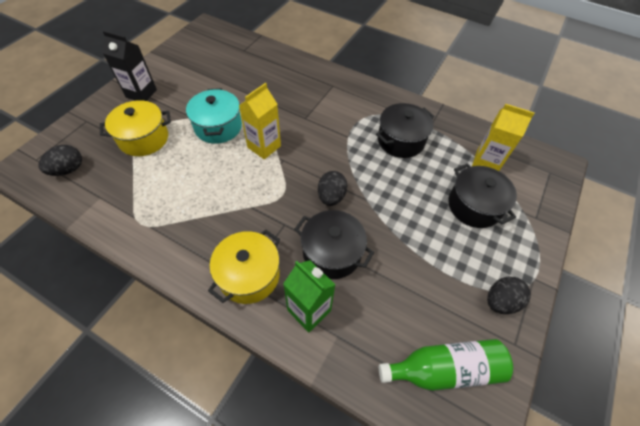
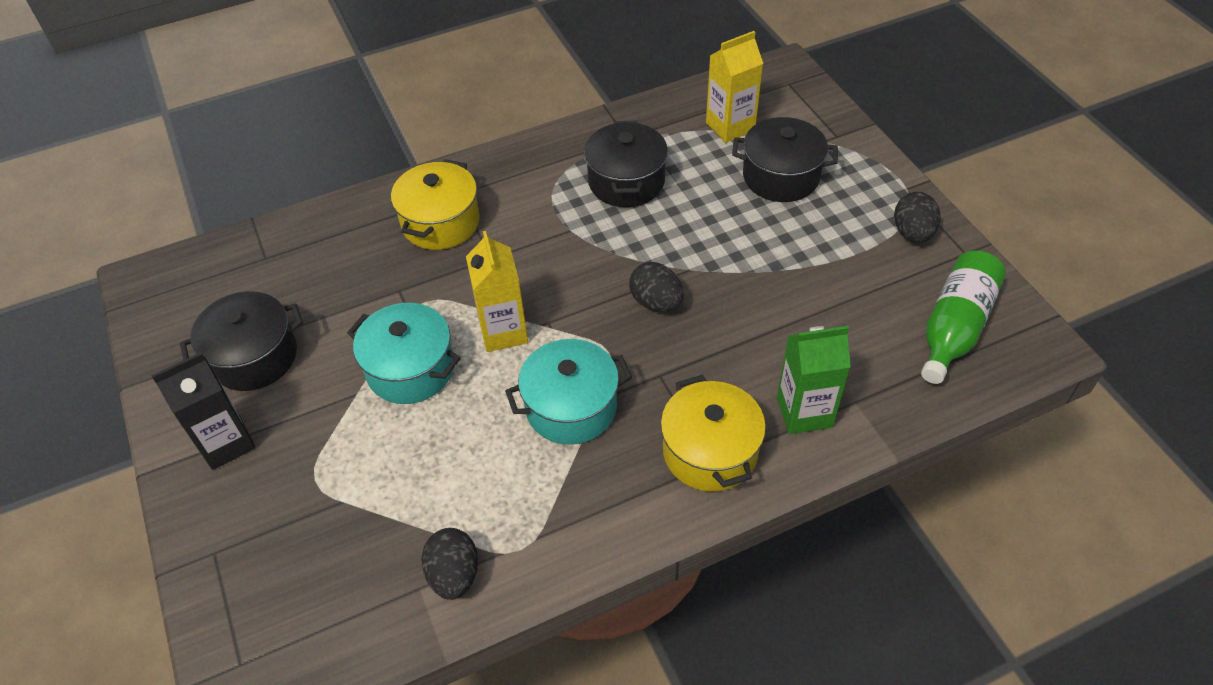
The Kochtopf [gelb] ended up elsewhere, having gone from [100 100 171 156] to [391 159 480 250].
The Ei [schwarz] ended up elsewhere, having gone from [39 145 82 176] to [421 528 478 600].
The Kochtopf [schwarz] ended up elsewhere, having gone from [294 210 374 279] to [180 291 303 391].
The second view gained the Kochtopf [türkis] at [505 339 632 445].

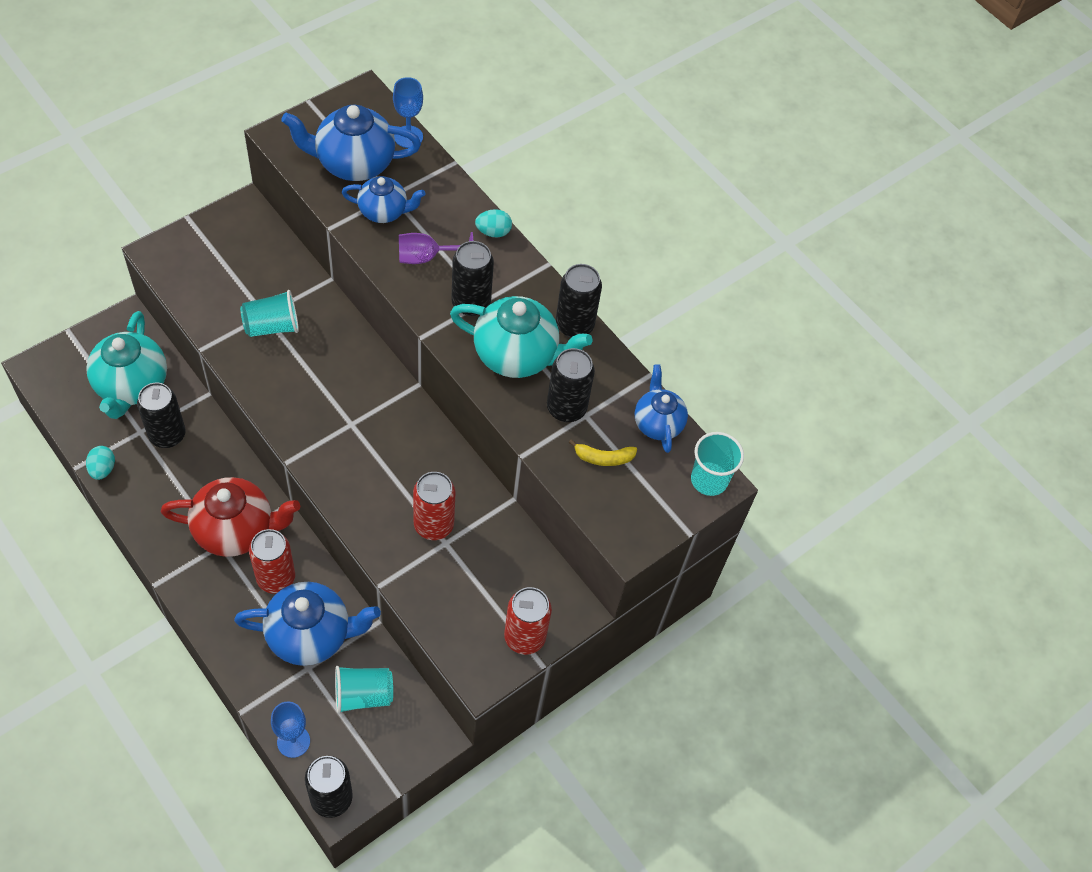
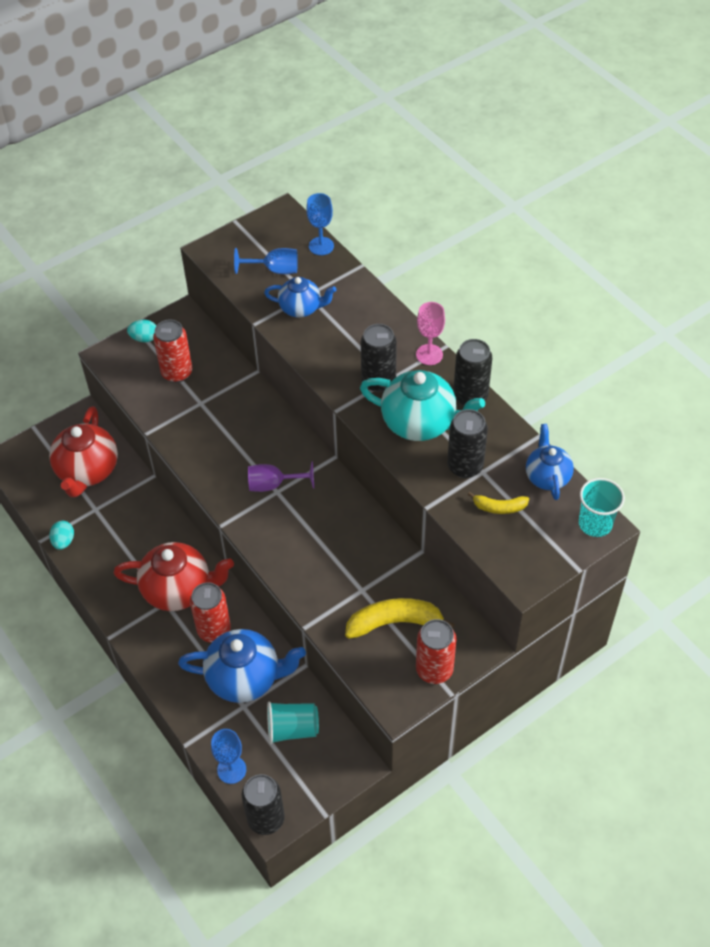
Where the Teekanne [blau] stood at [281 105 421 181], the Kelch [blau] came to stand at [234 248 298 274].
The Ei [türkis] ended up elsewhere, having gone from [475 209 512 237] to [127 320 156 342].
The Kelch [lila] ended up elsewhere, having gone from [399 232 473 264] to [248 461 314 492].
The second view lost the Becher [türkis] at [240 290 299 337].
What was the Teekanne [türkis] at [86 311 167 419] turned into the Teekanne [rot] at [49 406 118 497].
The second view lost the Dose [schwarz] at [137 383 186 448].
The Dose [rot] ended up elsewhere, having gone from [413 472 455 540] to [153 319 192 383].
The second view gained the Kelch [rosa] at [416 302 445 365].
The second view gained the Banane [gelb] at [345 598 455 639].

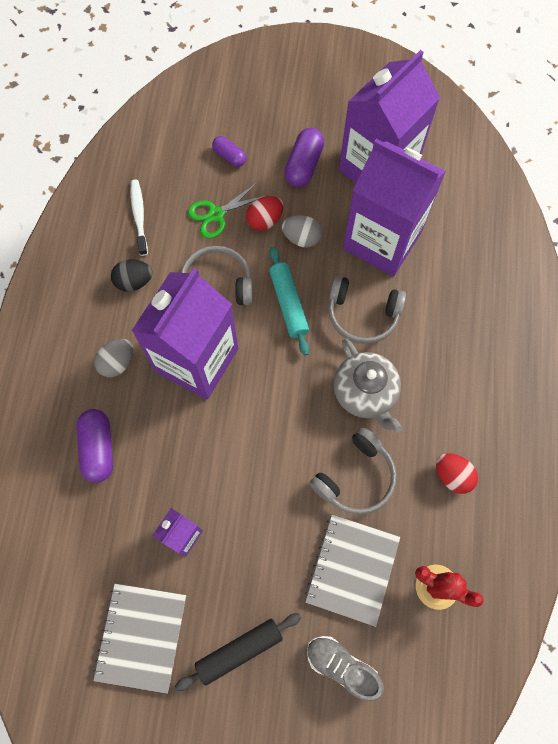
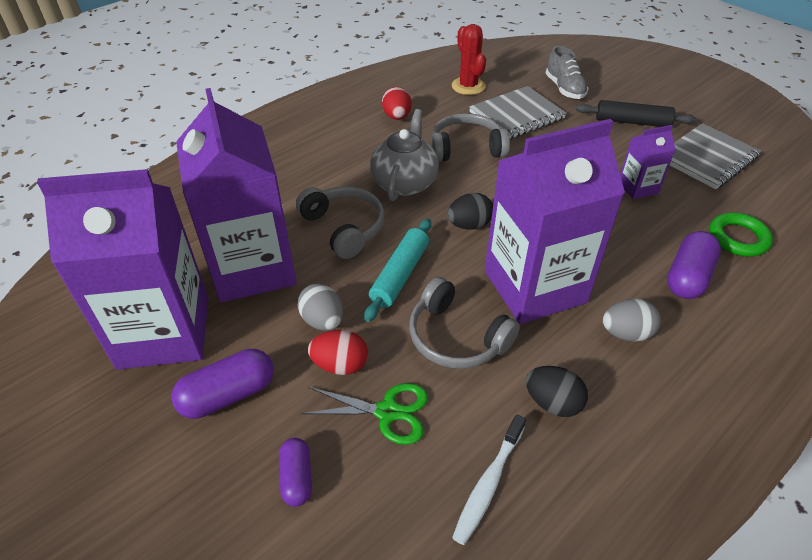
The second view gained the Ei [schwarz] at [447 193 493 230].
The second view gained the Ring [grün] at [709 212 773 257].

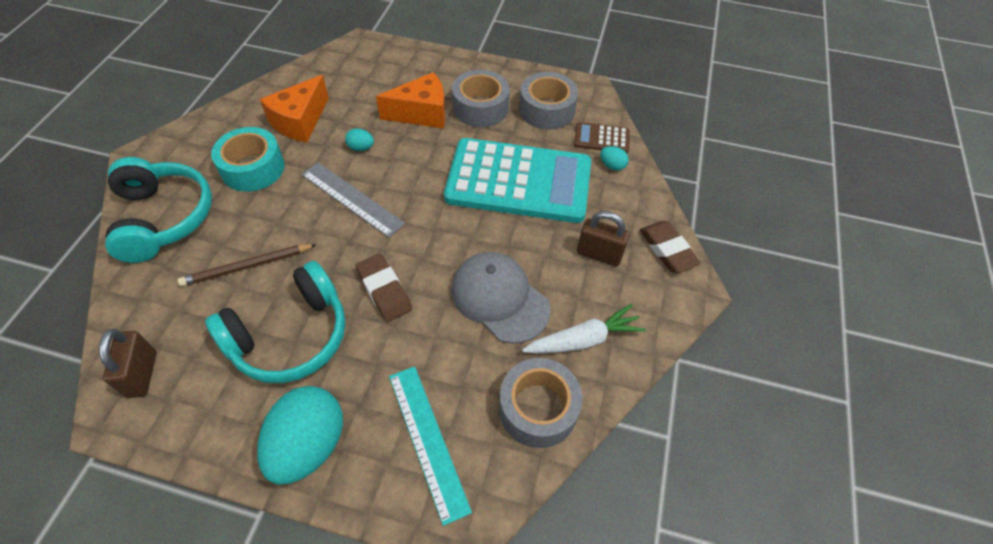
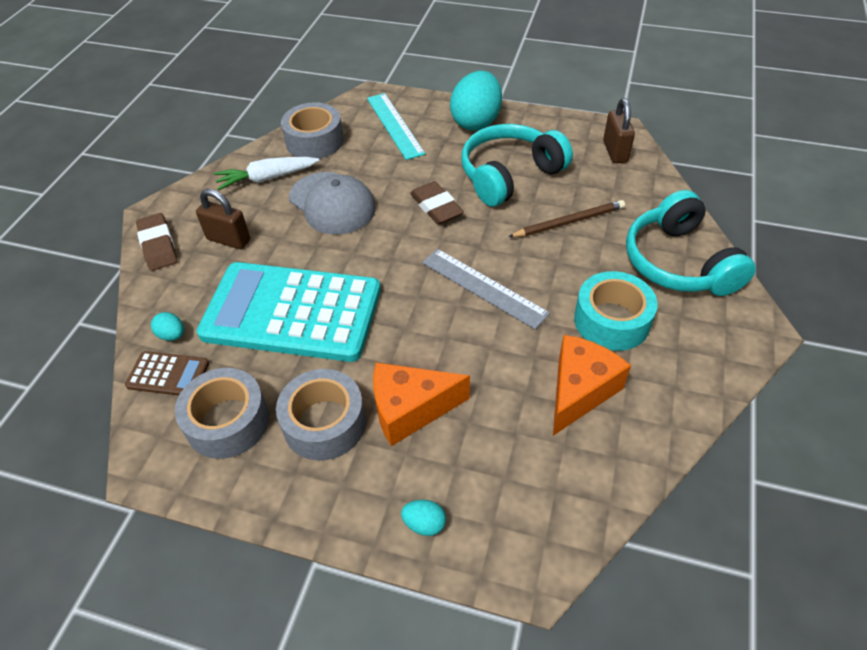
The Ei [türkis] ended up elsewhere, having gone from [345 128 374 151] to [401 500 446 536].

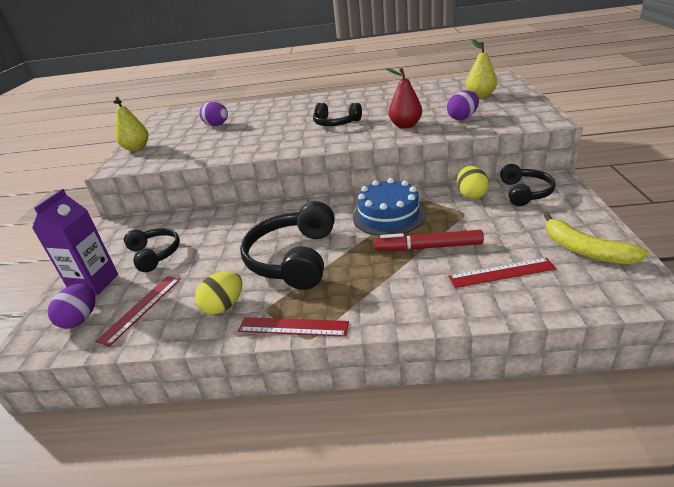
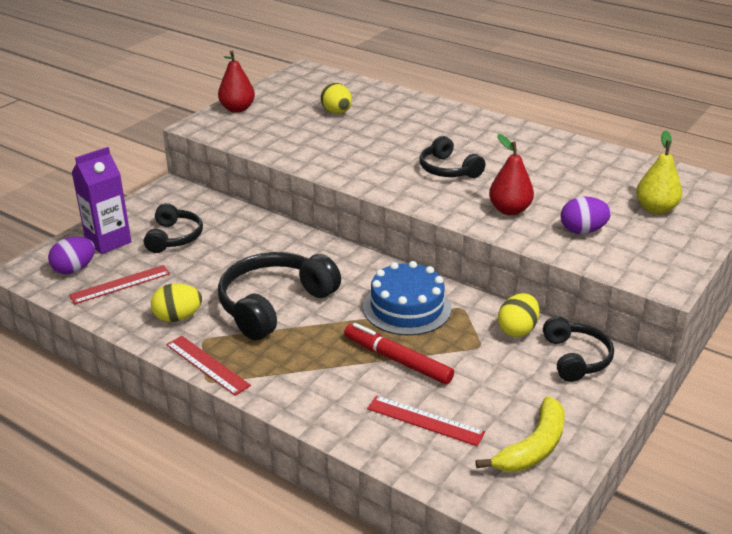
What was the Birne [gelb] at [113 97 148 151] turned into the Birne [rot] at [218 51 255 113].
What was the Ei [lila] at [200 102 228 126] turned into the Ei [gelb] at [320 83 352 114].
The Kopfhörer [schwarz] at [500 164 556 206] ended up facing another way, 45 degrees counterclockwise from before.
The Banane [gelb] at [544 213 649 264] ended up facing another way, 135 degrees counterclockwise from before.

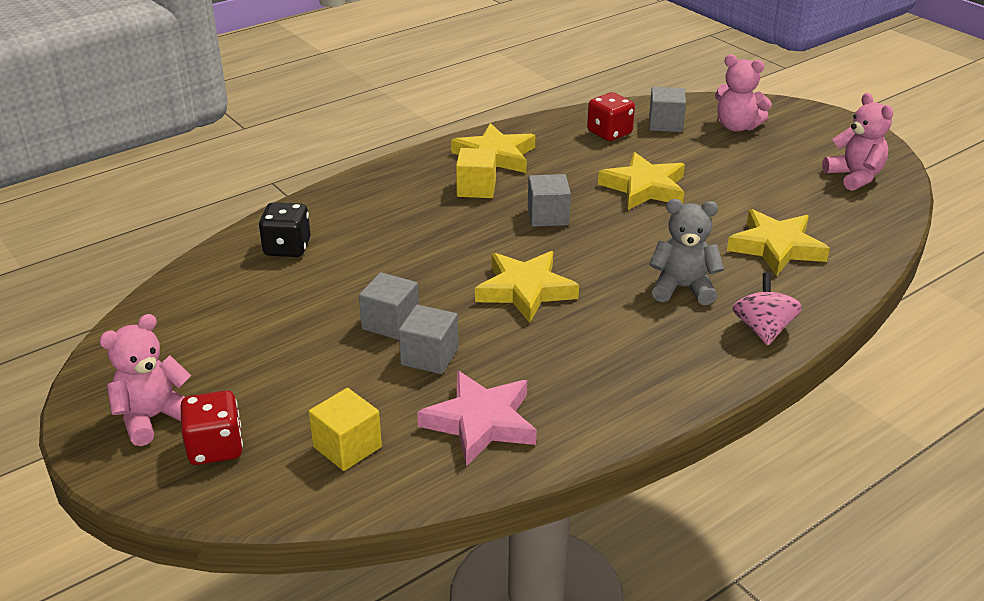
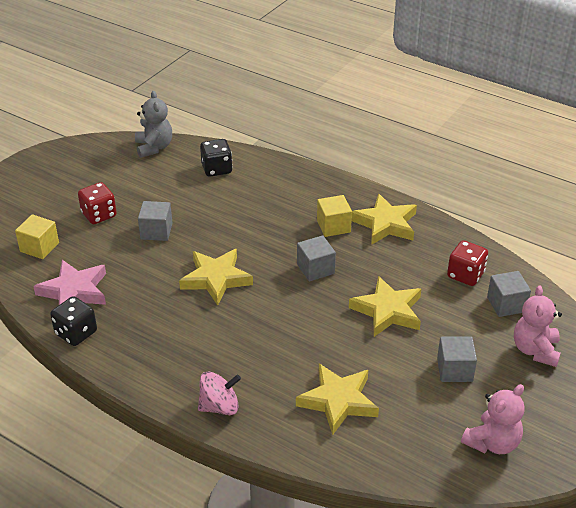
The Teddybär [grau] ended up elsewhere, having gone from [649 199 724 305] to [135 91 172 158].
The Kubus [grau] ended up elsewhere, having gone from [398 304 458 374] to [437 337 477 382].
The second view lost the Teddybär [rosa] at [99 314 191 446].
The Spielwürfel [rot] ended up elsewhere, having gone from [181 390 243 465] to [78 182 117 224].
The second view gained the Spielwürfel [schwarz] at [50 296 97 346].

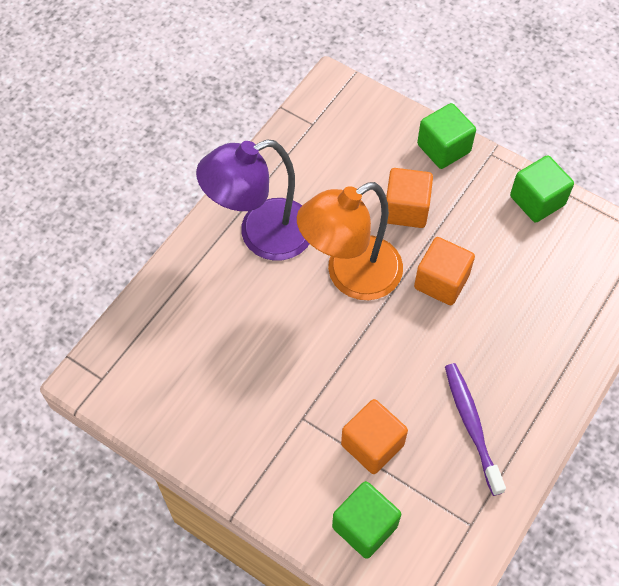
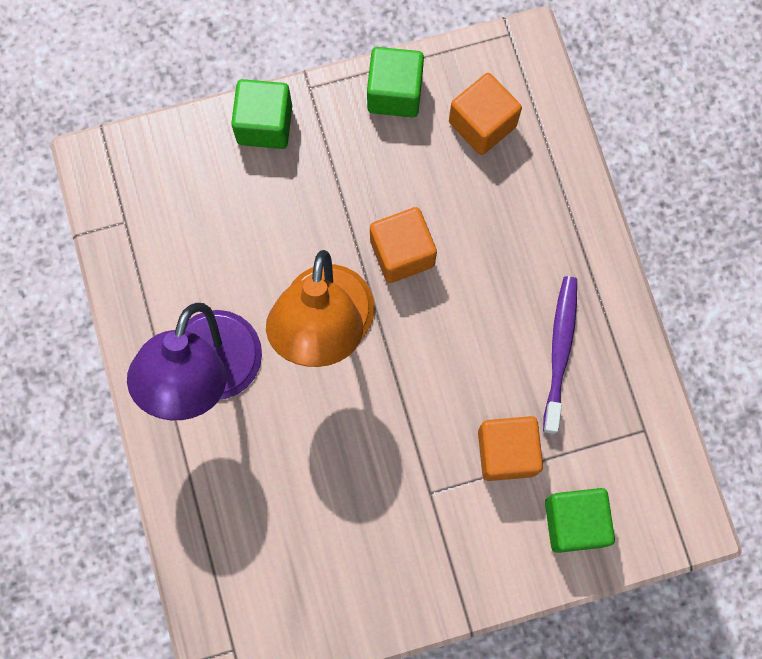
The Kubus [orange] ended up elsewhere, having gone from [386 168 433 228] to [449 73 522 155].
The Zahnbürste [lila] at [445 363 506 496] ended up facing another way, 75 degrees clockwise from before.

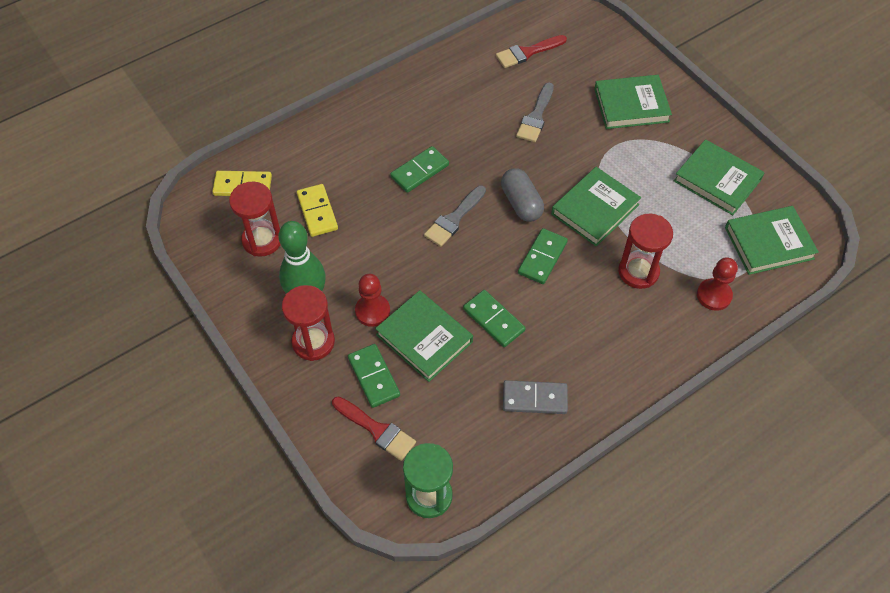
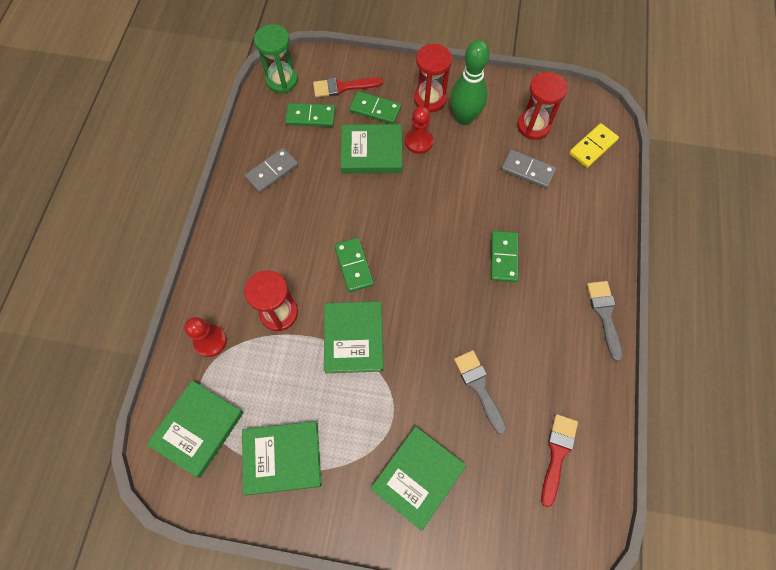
The second view lost the Kapsel [grau] at [501 168 544 222].
What was the Dominostein [gelb] at [297 184 338 237] turned into the Dominostein [grau] at [501 149 556 189].
The Pinsel [grau] ended up elsewhere, having gone from [424 185 486 247] to [587 281 623 361].
The Dominostein [grün] ended up elsewhere, having gone from [463 290 526 347] to [285 103 335 127].

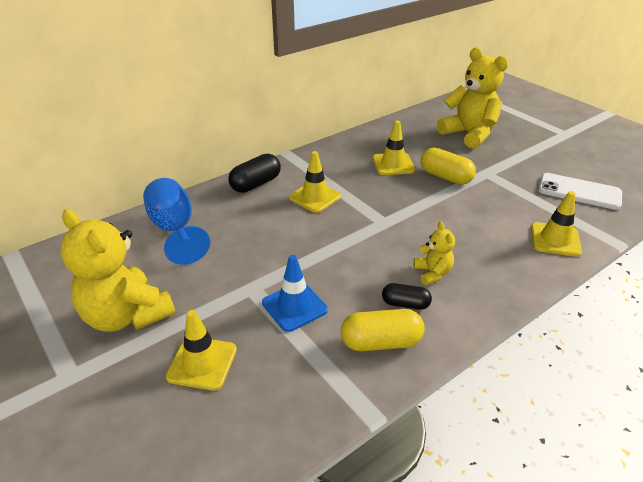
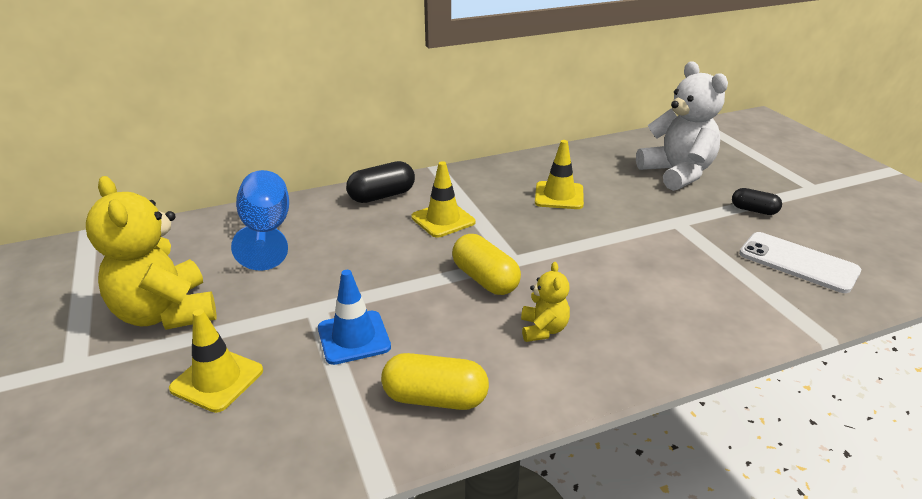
What was the Teddybär [gelb] at [437 48 509 149] turned into the Teddybär [weiß] at [636 61 728 191].
The Kapsel [gelb] ended up elsewhere, having gone from [421 148 476 185] to [452 234 521 295].
The second view lost the Leitkegel [gelb] at [531 191 582 257].
The Kapsel [schwarz] ended up elsewhere, having gone from [382 283 432 310] to [732 188 782 215].

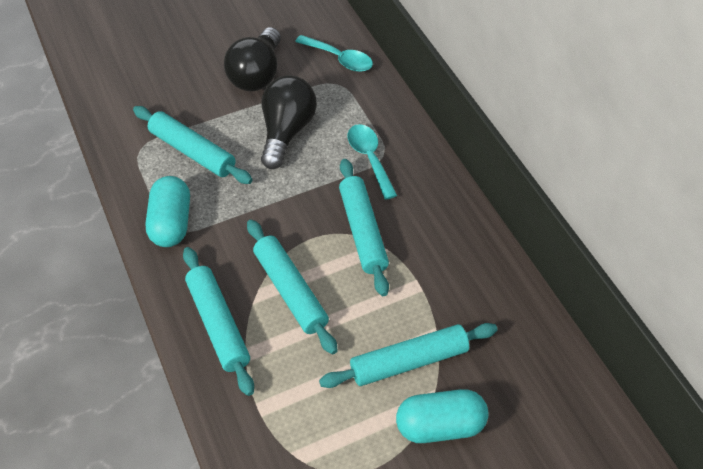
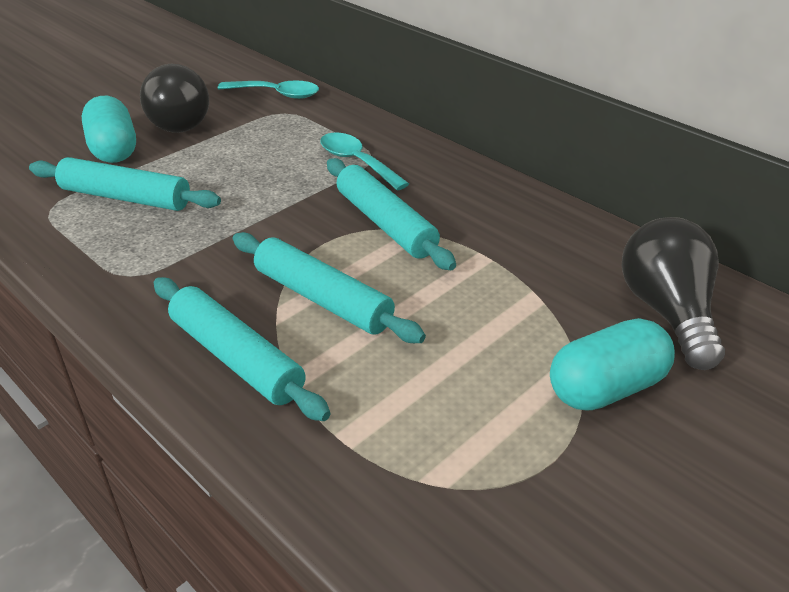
The Glühbirne [schwarz] ended up elsewhere, having gone from [261 75 317 169] to [622 217 725 370].
The Kapsel [türkis] ended up elsewhere, having gone from [145 176 190 247] to [82 96 136 163].
The second view lost the Nudelholz [türkis] at [319 323 497 388].

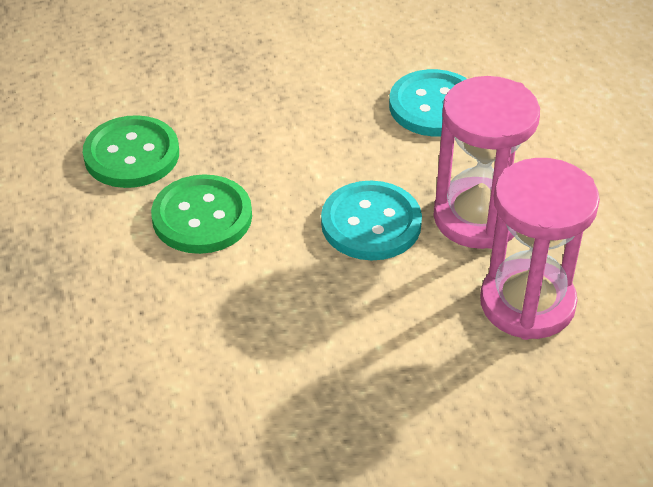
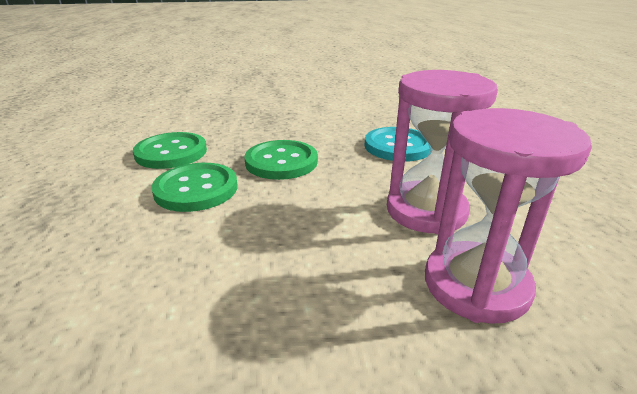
The second view lost the Knopf [türkis] at [321 181 422 260].
The second view gained the Knopf [grün] at [245 140 318 180].

